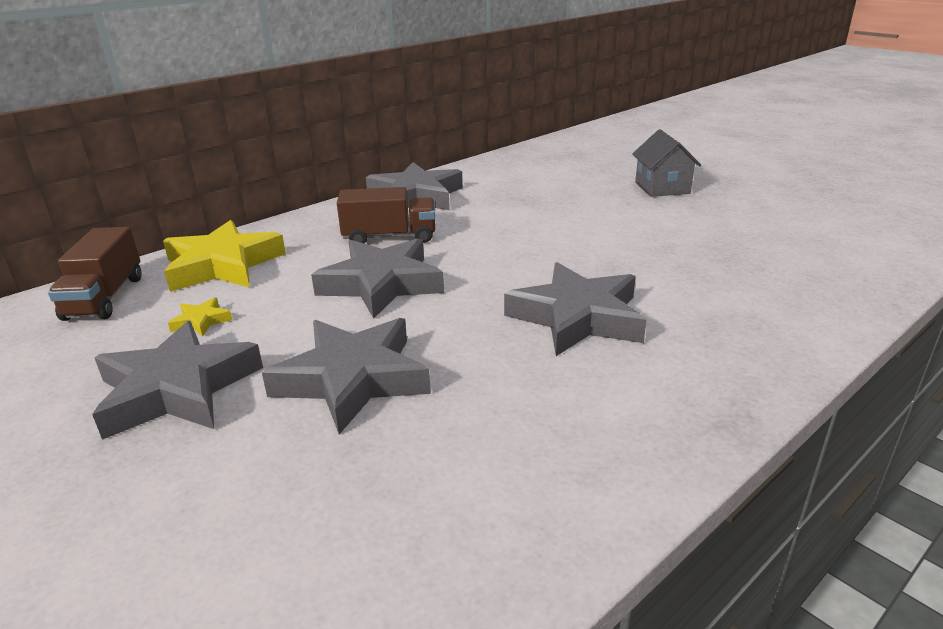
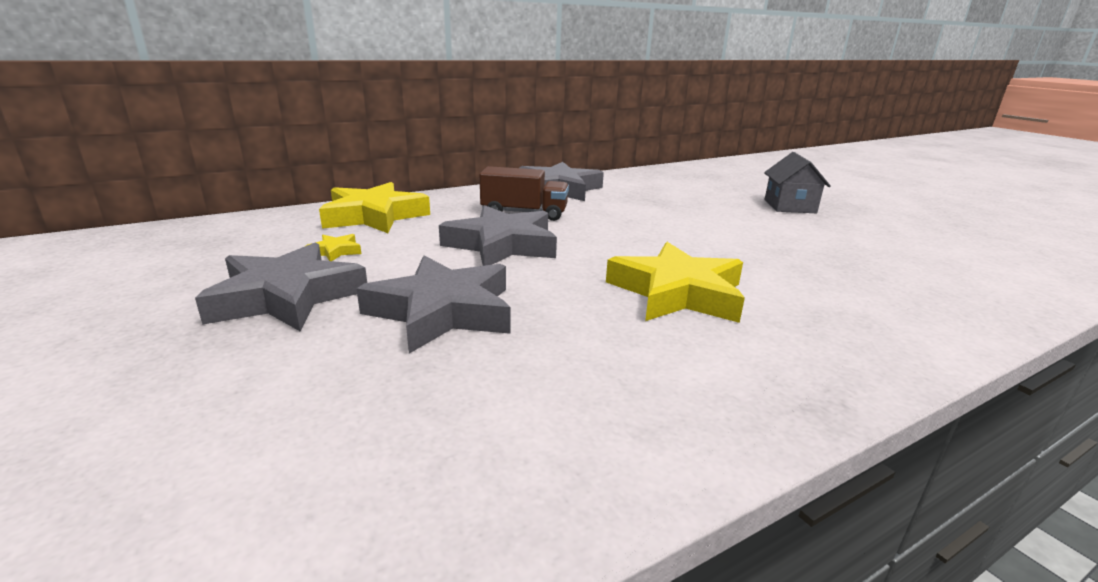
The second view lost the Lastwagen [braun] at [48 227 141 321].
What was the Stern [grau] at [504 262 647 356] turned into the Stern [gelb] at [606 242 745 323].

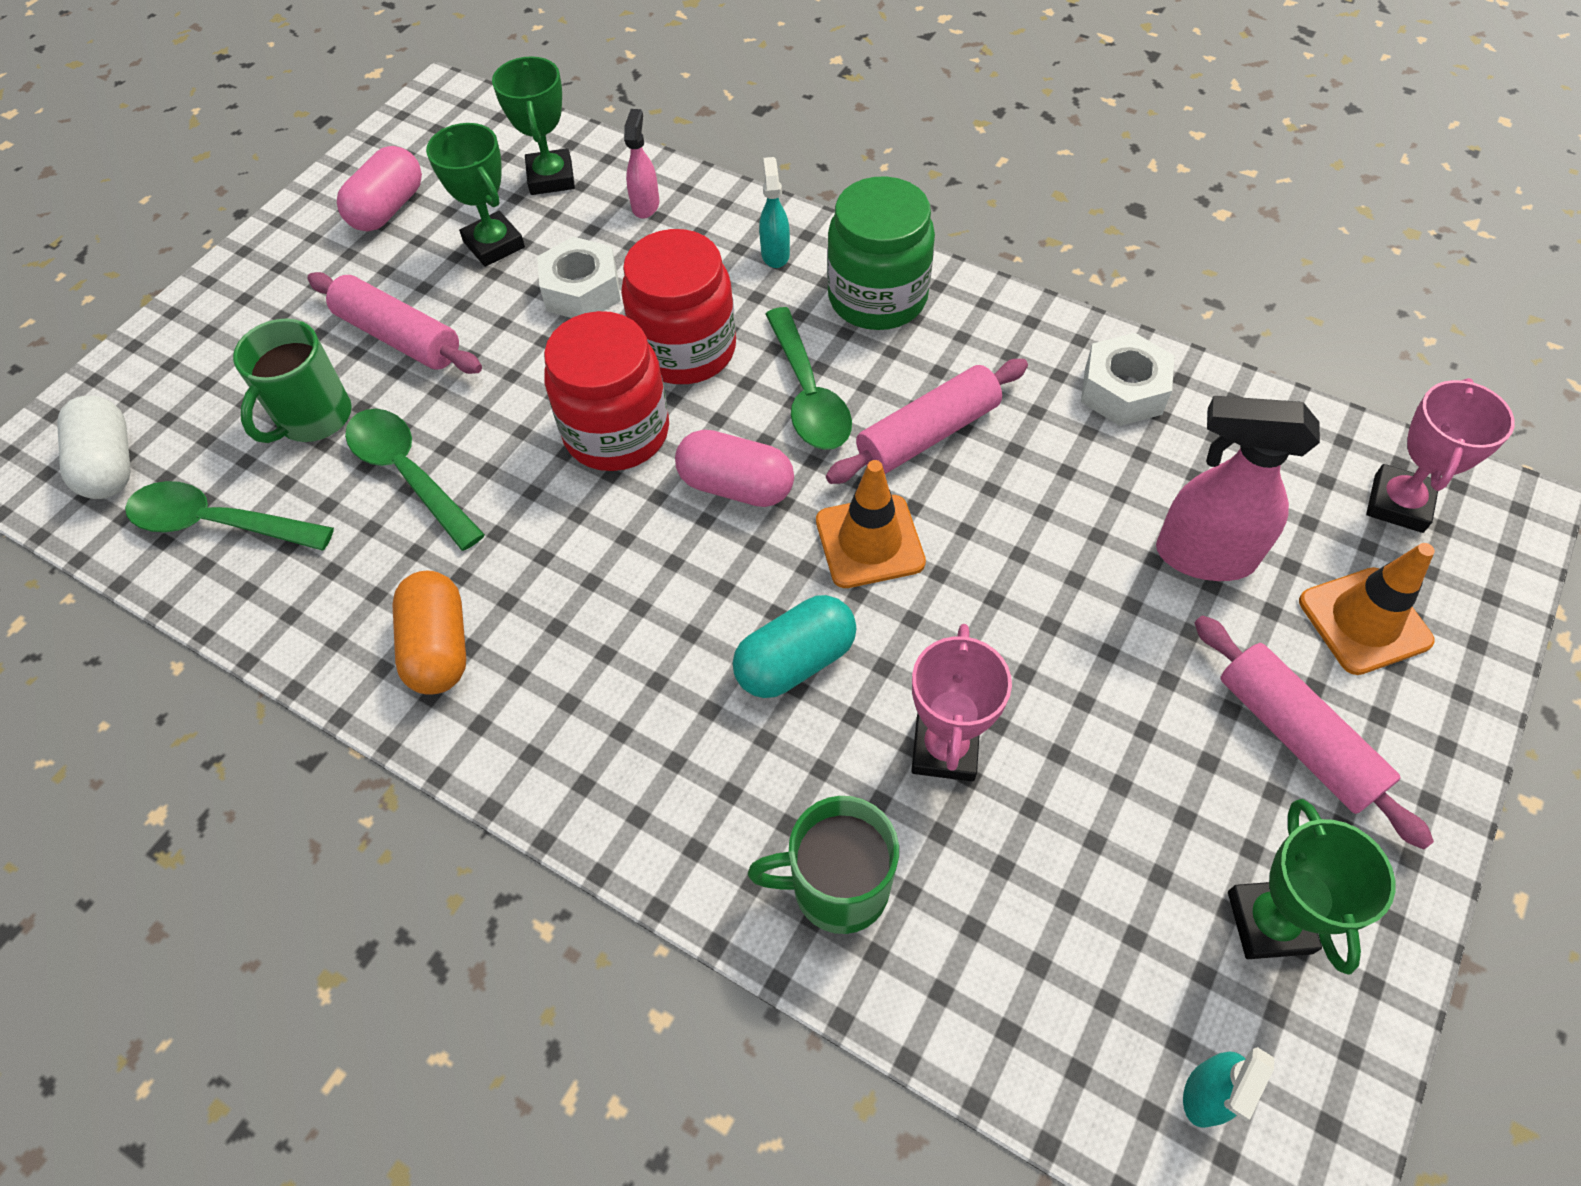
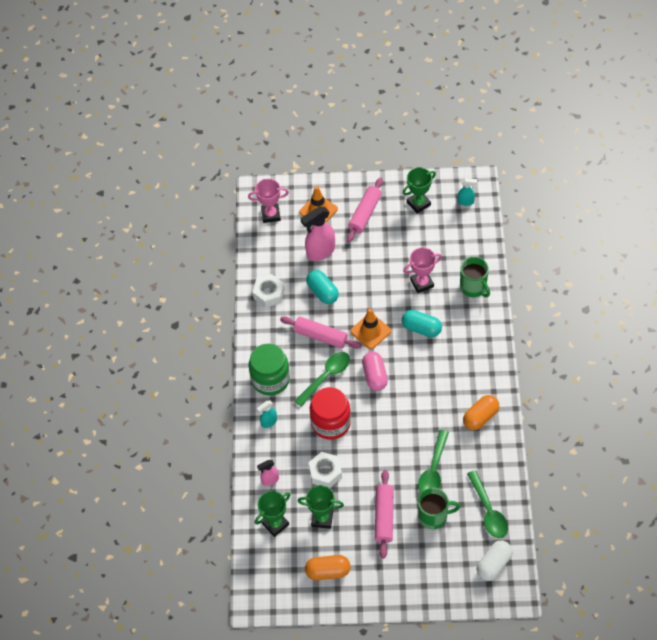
The Pokal [grün] at [426 123 525 267] ended up facing another way, 75 degrees clockwise from before.
What was the Kapsel [rosa] at [337 146 422 231] turned into the Kapsel [orange] at [305 555 351 580].
The second view lost the Einmachglas [rot] at [544 311 669 471].
The Sprühflasche [rosa] at [1156 396 1320 581] ended up facing another way, 75 degrees clockwise from before.
The second view gained the Kapsel [türkis] at [306 270 339 304].

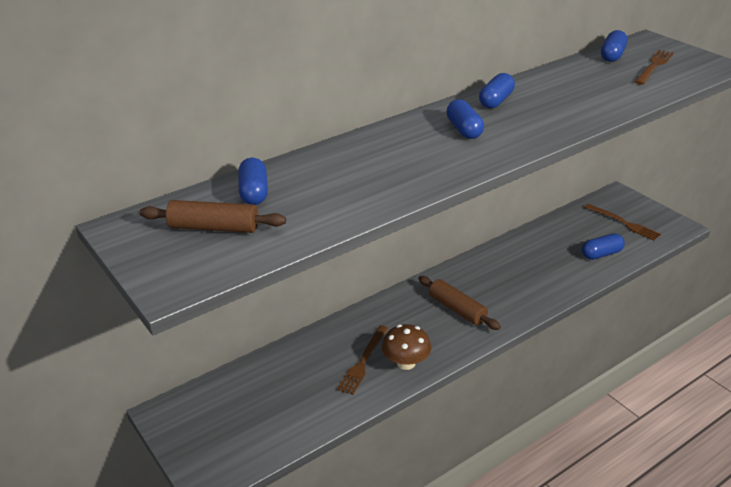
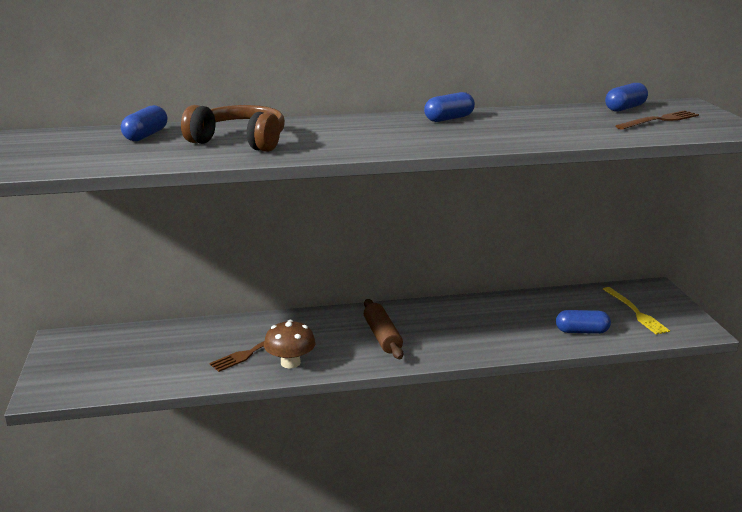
The second view lost the Kapsel [blau] at [446 99 484 139].
The second view lost the Nudelholz [braun] at [140 200 286 233].
What was the Gabel [braun] at [584 204 661 241] turned into the Gabel [gelb] at [603 287 670 335].
The second view gained the Kopfhörer [braun] at [181 105 285 152].

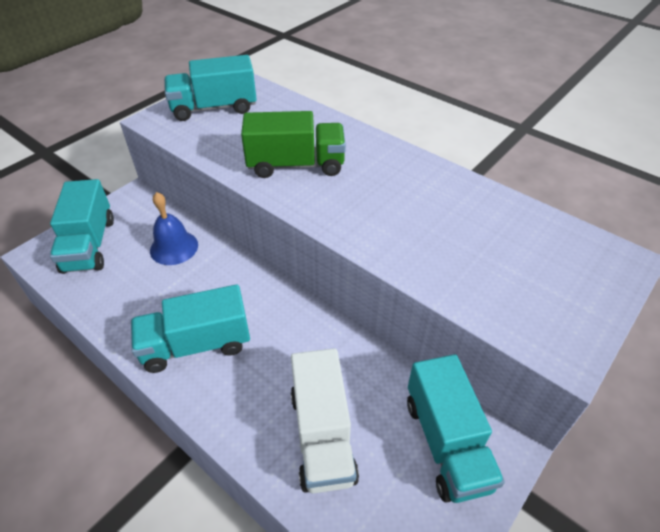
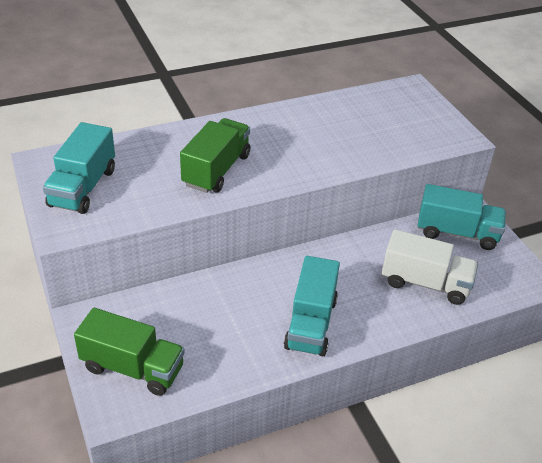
What was the Lastwagen [türkis] at [50 179 114 274] turned into the Lastwagen [grün] at [74 308 185 396].
The second view lost the Glocke [blau] at [150 192 198 265].

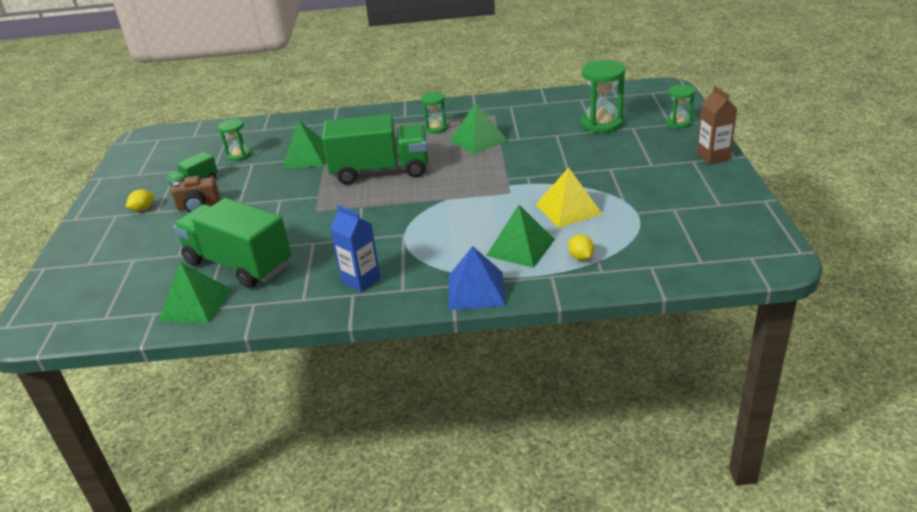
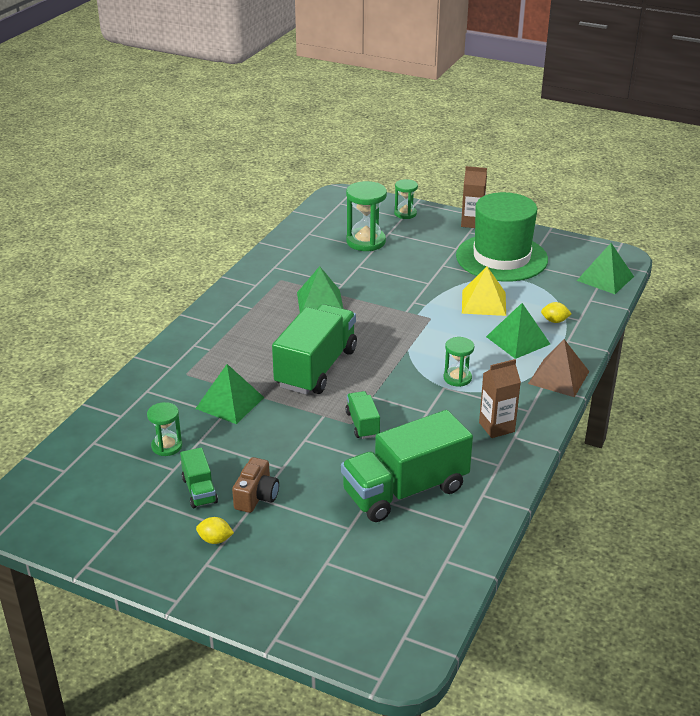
The Sanduhr [grün] ended up elsewhere, having gone from [421 92 448 134] to [443 337 474 387].
The Zitrone [gelb] at [126 189 154 211] ended up facing another way, 60 degrees counterclockwise from before.
What was the Getränkekarton [blau] at [330 205 381 292] turned into the Getränkekarton [braun] at [479 359 521 438].
What was the Pyramide [blau] at [449 246 506 310] turned into the Pyramide [braun] at [528 339 589 397].
The Pyramide [grün] ended up elsewhere, having gone from [158 262 231 324] to [577 243 634 294].
The second view gained the Hut [grün] at [456 192 548 282].
The second view gained the Lastwagen [grün] at [345 391 380 439].

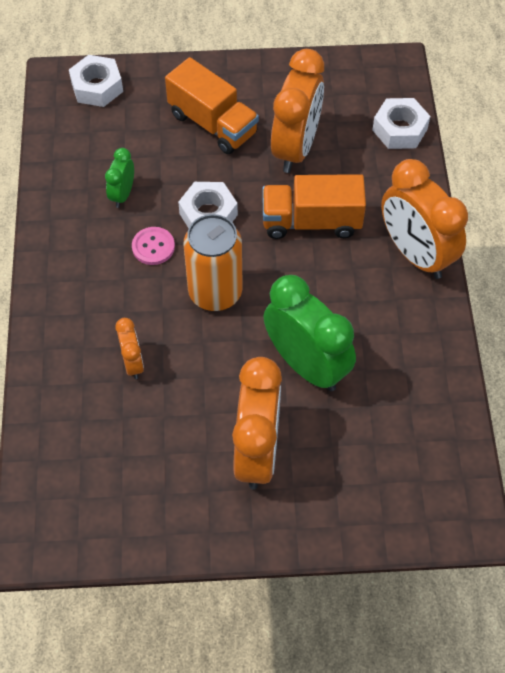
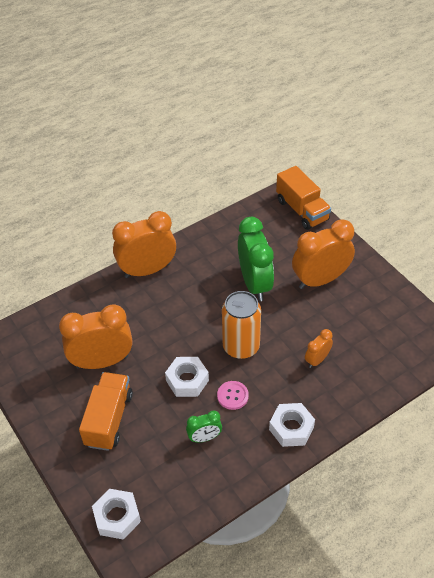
The Sechskantmutter [weiß] ended up elsewhere, having gone from [372 98 430 149] to [269 403 315 447].
The Wecker [orange] at [381 159 468 279] ended up facing another way, 135 degrees counterclockwise from before.
The Lastwagen [orange] ended up elsewhere, having gone from [262 174 366 239] to [276 166 331 230].
The Wecker [grün] at [263 275 356 391] ended up facing another way, 150 degrees clockwise from before.

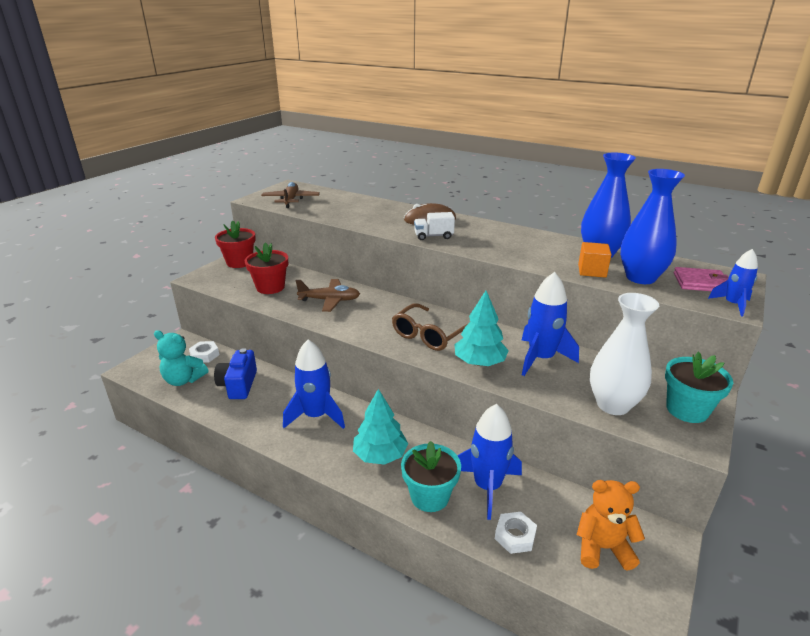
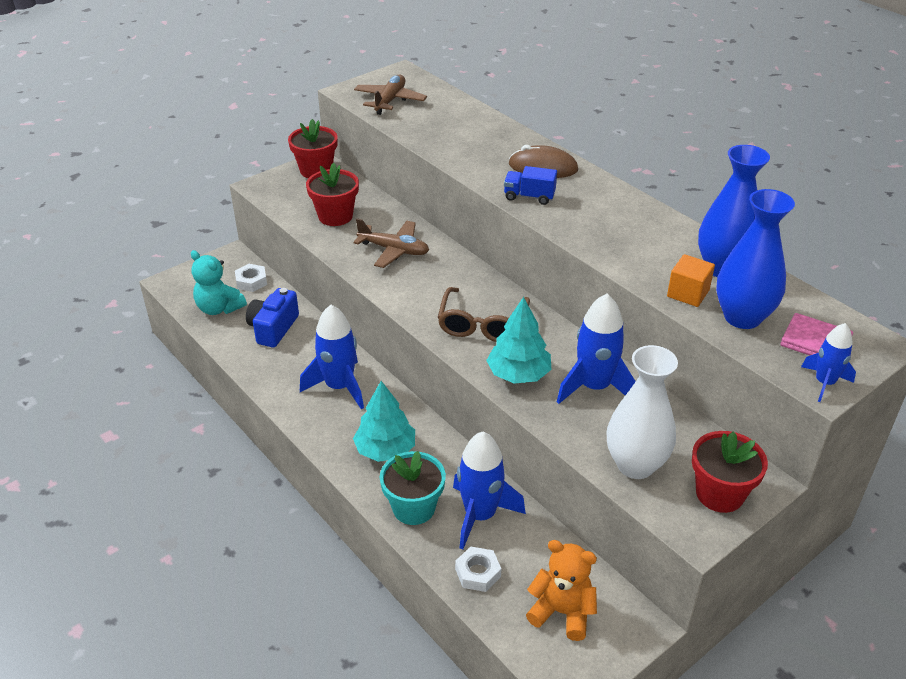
What was the Lastwagen [weiß] at [414 212 455 240] turned into the Lastwagen [blau] at [504 166 557 205].
The Brille [braun] at [392 303 468 351] ended up facing another way, 45 degrees counterclockwise from before.
What was the Blumentopf [türkis] at [665 352 733 423] turned into the Blumentopf [rot] at [692 431 768 513].

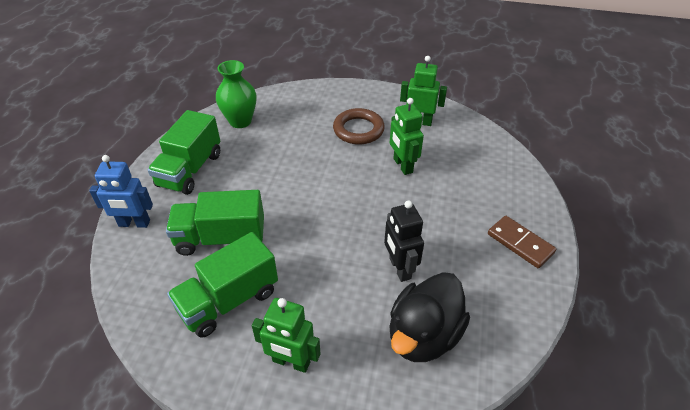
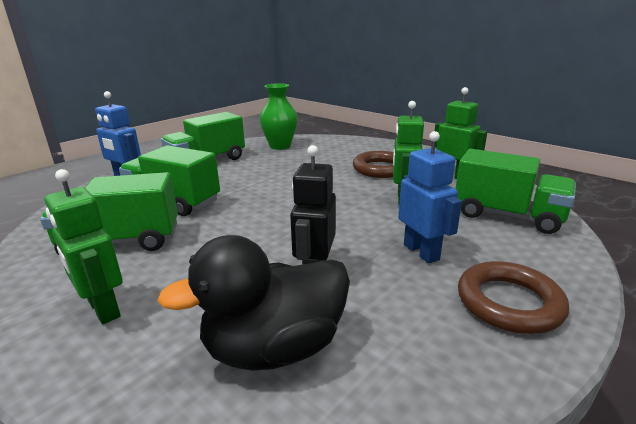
Where the Dominostein [braun] stood at [488 216 556 268], the Ring [braun] came to stand at [458 261 569 334].
The second view gained the Roboter [blau] at [398 131 462 264].
The second view gained the Lastwagen [grün] at [455 149 576 234].

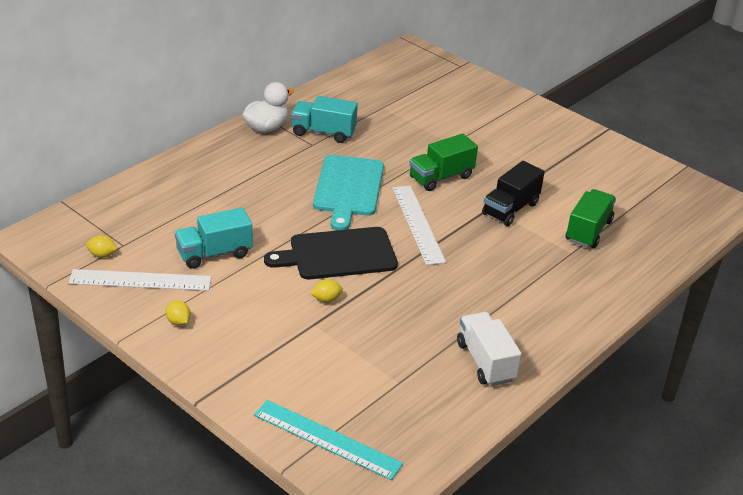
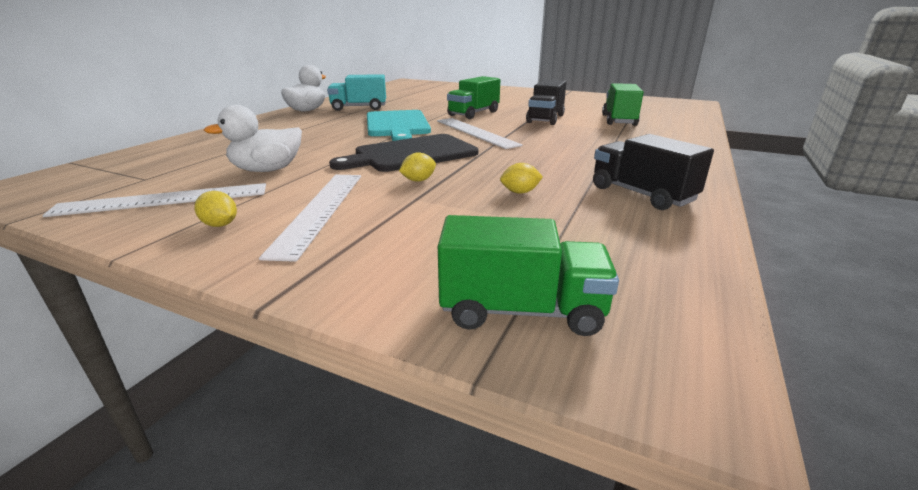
Where the Lastwagen [türkis] stood at [175 208 252 269], the Ente [weiß] came to stand at [204 105 302 172].
The Zitrone [gelb] ended up elsewhere, having gone from [86 235 118 258] to [500 163 543 194].
What was the Lastwagen [weiß] at [457 312 522 386] turned into the Lastwagen [schwarz] at [593 134 714 210].
Where the Lineal [türkis] stood at [254 400 403 480], the Lastwagen [grün] came to stand at [438 215 619 336].
The second view gained the Lineal [weiß] at [259 175 361 262].

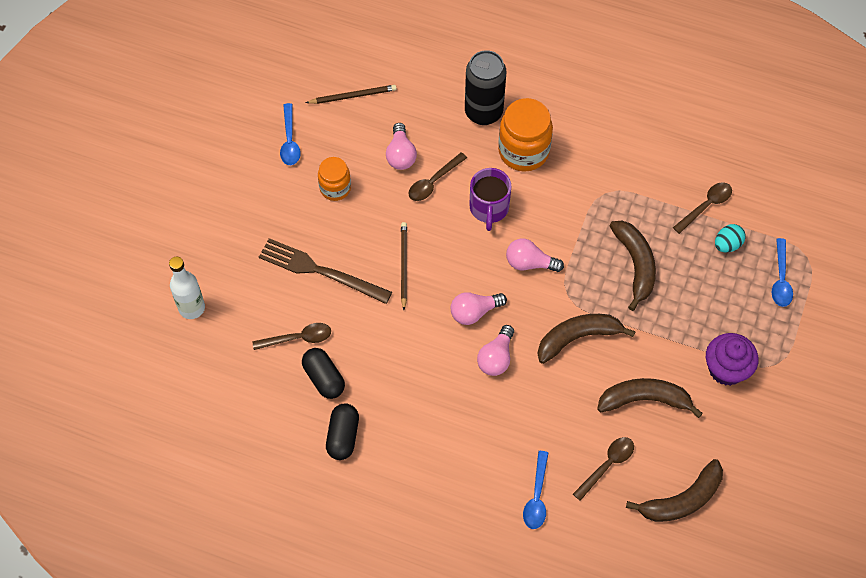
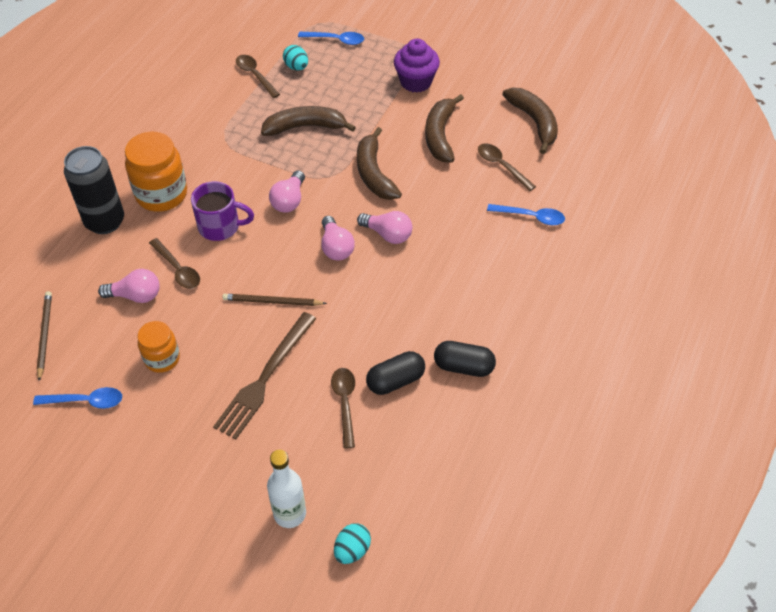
The second view gained the Ei [türkis] at [334 523 371 564].

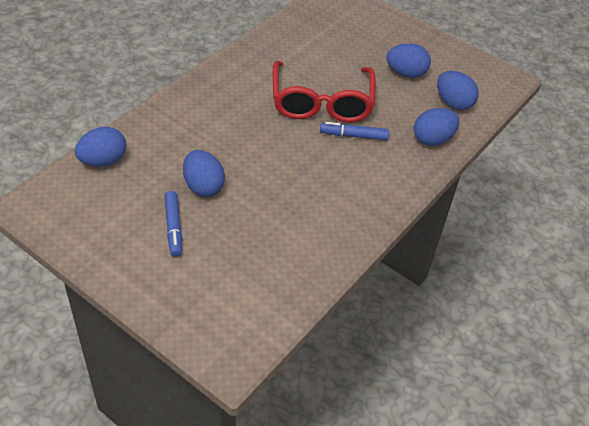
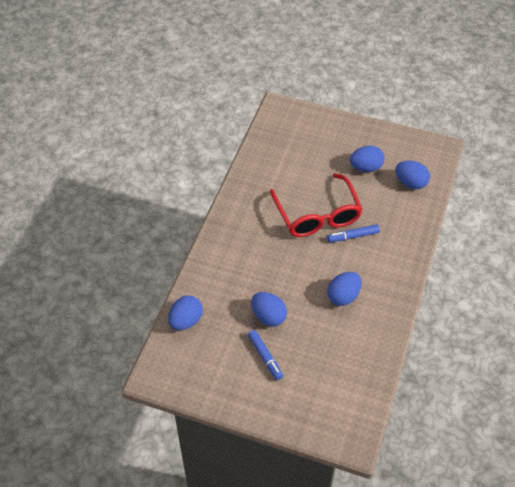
The Ei [blau] ended up elsewhere, having gone from [414 108 459 146] to [327 272 362 306].

